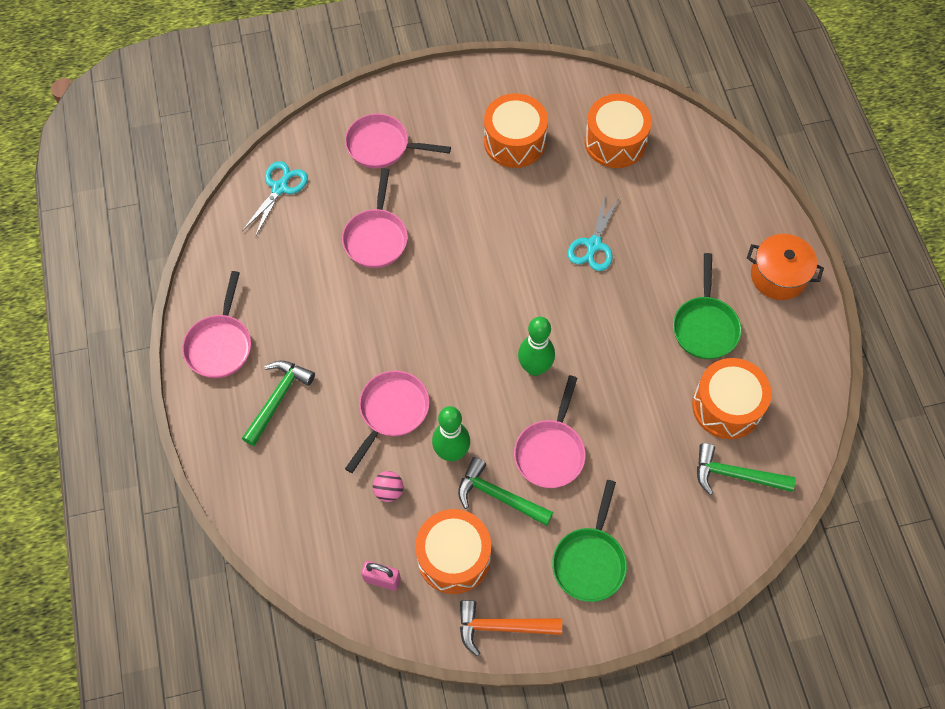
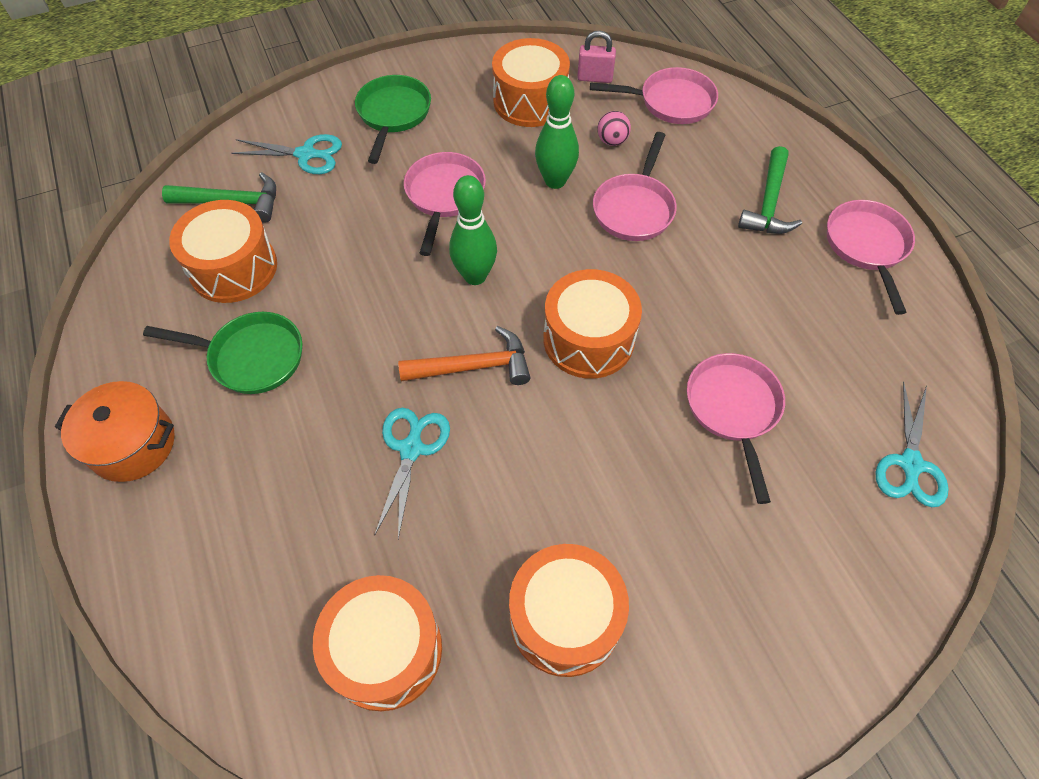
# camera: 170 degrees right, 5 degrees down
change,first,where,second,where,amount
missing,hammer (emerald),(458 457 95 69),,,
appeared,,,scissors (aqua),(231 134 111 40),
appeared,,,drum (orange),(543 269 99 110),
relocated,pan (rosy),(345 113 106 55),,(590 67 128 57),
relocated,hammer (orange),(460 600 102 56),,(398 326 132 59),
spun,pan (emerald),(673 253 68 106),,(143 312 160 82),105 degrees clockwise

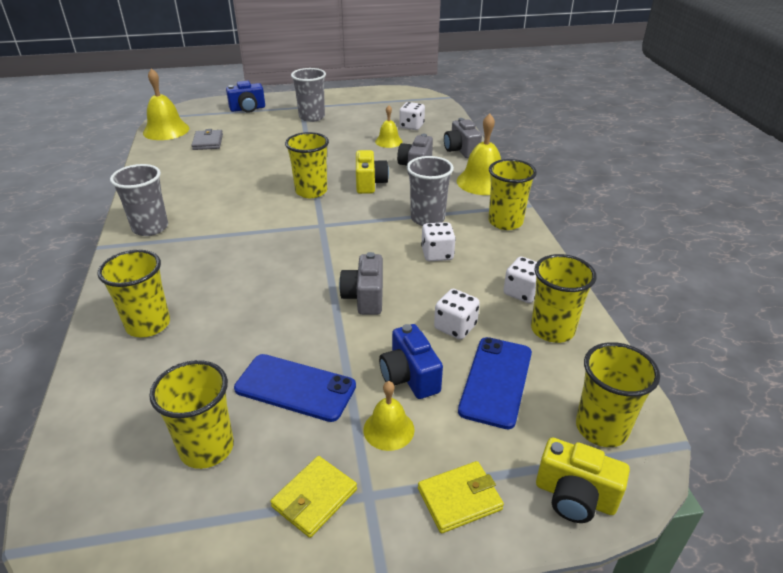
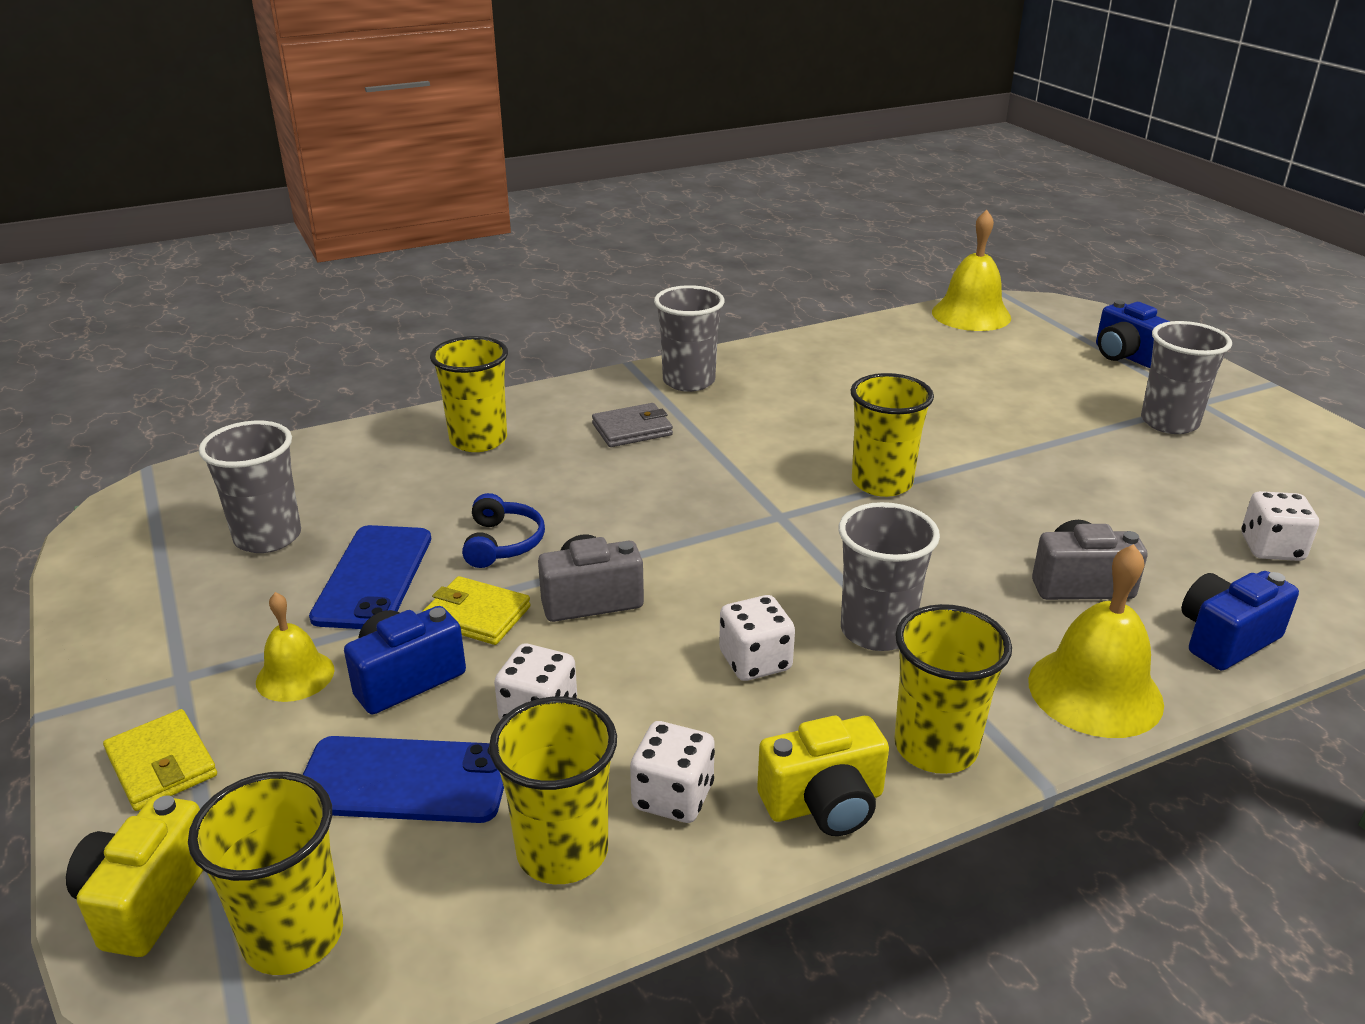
# camera: 75 degrees right, 5 degrees down
change,first,where,second,where,amount
missing,bell (yellow),(375 105 28 43),,,
appeared,,,headset (cobalt),(462 493 83 75),
relocated,billfold (gray),(191 129 32 21),,(592 403 81 44),
relocated,billfold (yellow),(270 456 87 82),,(422 576 109 69),
relocated,compact camera (yellow),(356 150 33 44),,(757 716 132 120),
colour,cup (yellow),(149 360 85 109),cup (gray),(199 421 102 132),
colour,compact camera (gray),(444 118 38 40),compact camera (cobalt),(1182 571 117 99),

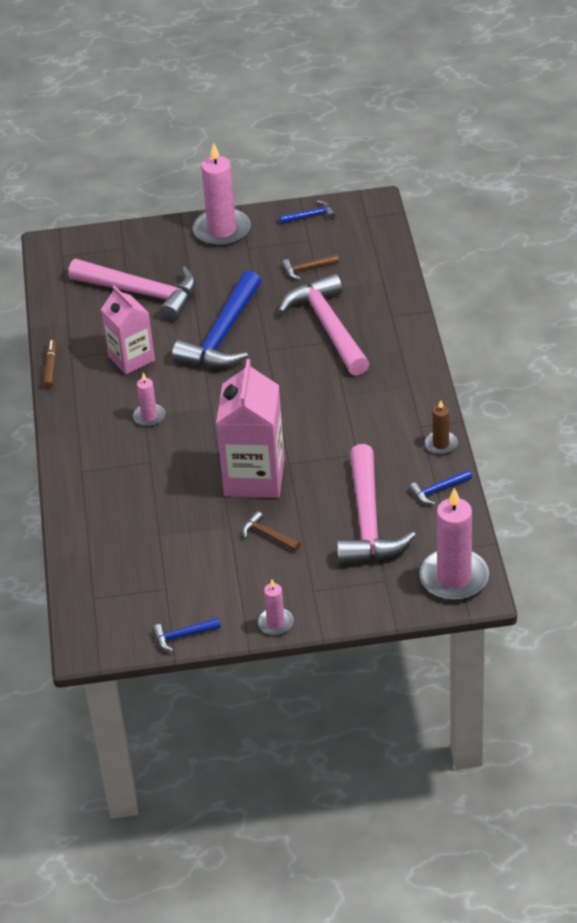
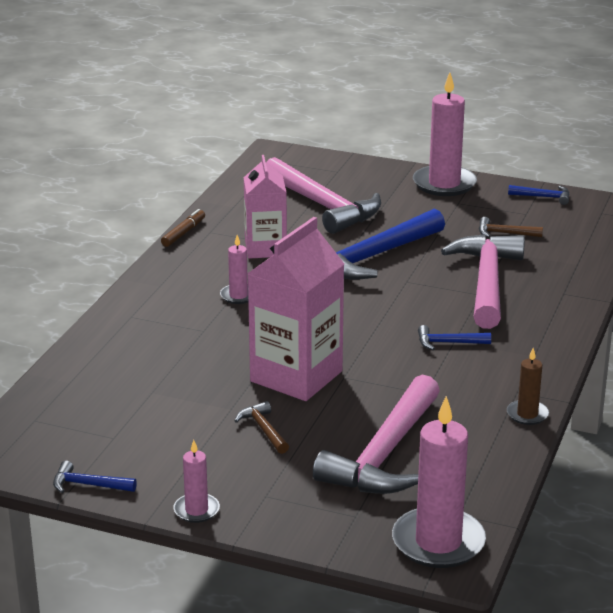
# camera: 25 degrees right, 15 degrees down
change,first,where,second,where,amount
relocated,hammer (cobalt),(409 469 63 36),,(418 325 73 25),

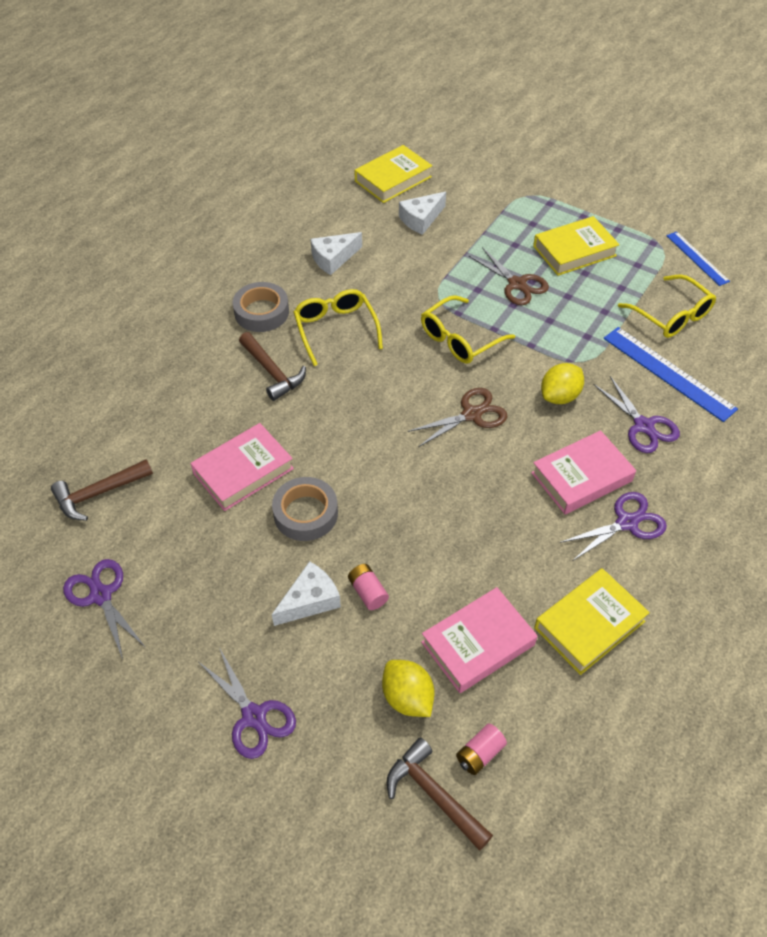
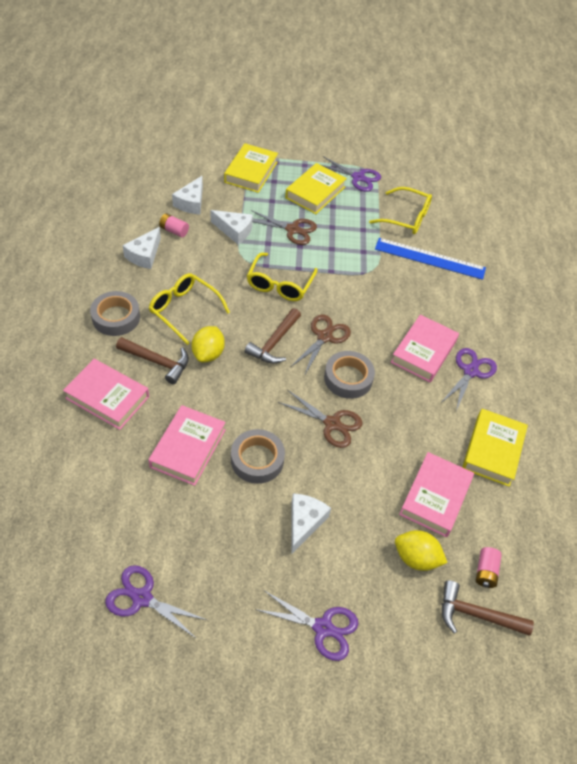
# camera: 35 degrees left, 0 degrees up
change,first,where,second,where,amount
missing,straightedge (cobalt),(666 232 64 54),,,
appeared,,,book (rosy),(63 359 86 71),
appeared,,,piece of cheese (pure white),(210 210 43 34),
appeared,,,scissors (dark brown),(278 390 84 58),
appeared,,,roll of tape (gray),(324 351 51 48),
relocated,hammer (dark brown),(51 459 102 62),,(245 308 56 56),
relocated,AA battery (rosy),(348 564 41 46),,(159 213 30 24),
relocated,book (yellow),(354 145 78 58),,(224 143 54 50),
relocated,toy lemon (yellow),(541 363 43 41),,(191 326 34 36),
relocated,scissors (royal purple),(593 376 87 77),,(322 156 59 36),

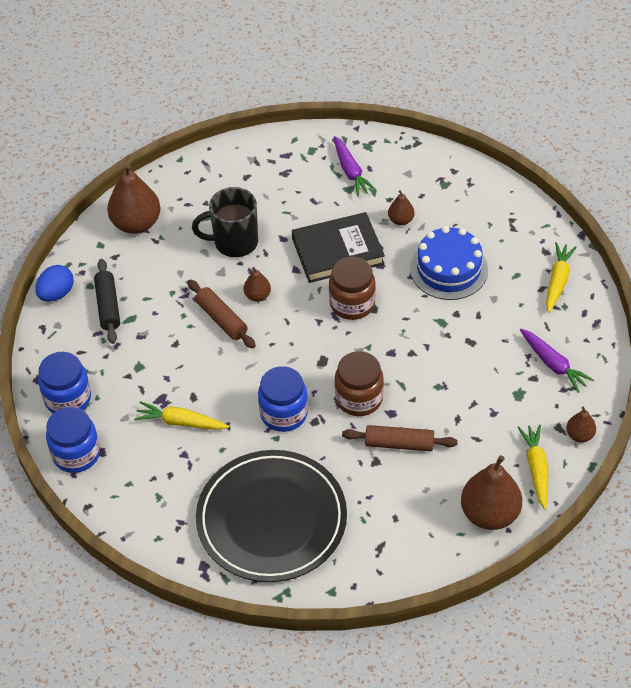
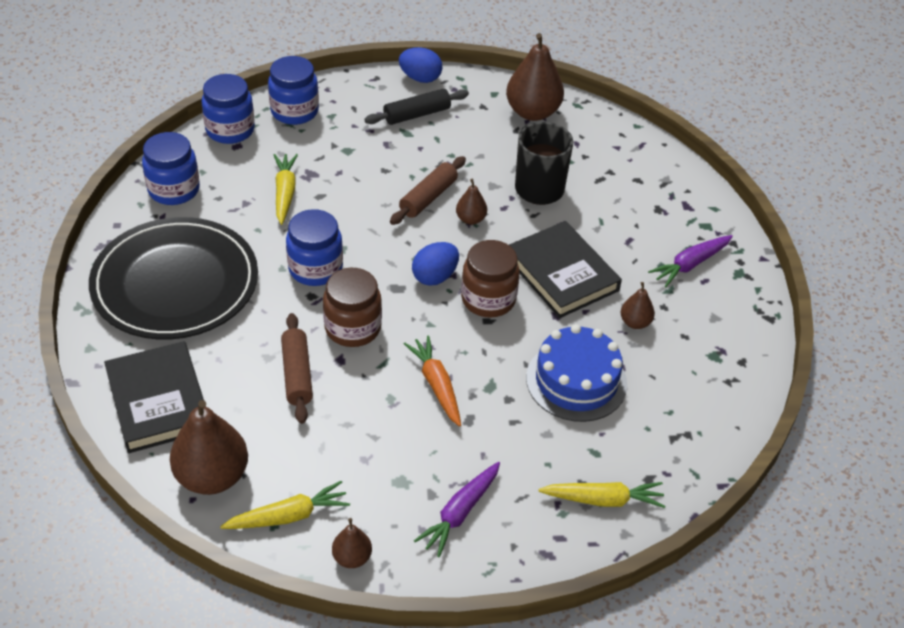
# camera: 70 degrees right, 5 degrees down
change,first,where,second,where,amount
appeared,,,book (jet-black),(104 341 102 112),
appeared,,,jar (cobalt),(142 132 58 73),
appeared,,,carrot (orange),(404 336 57 91),
appeared,,,toy egg (cobalt),(412 242 47 44),

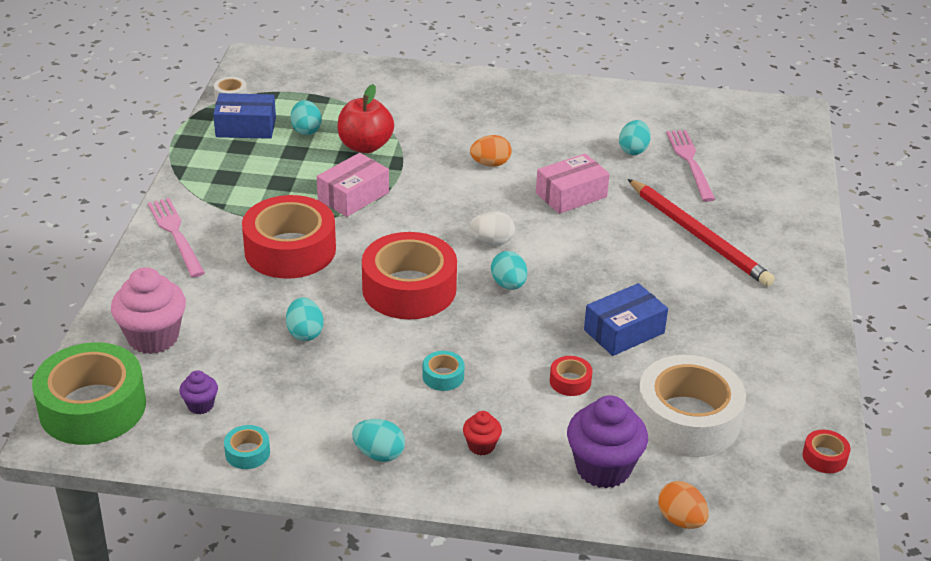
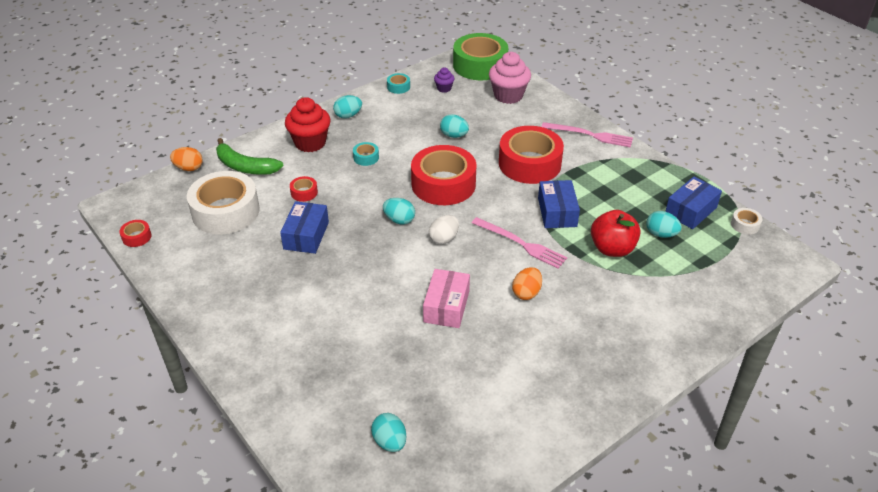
# camera: 135 degrees right, 5 degrees up
change,first,where,second,where,amount
missing,lead pencil (scarlet),(628 179 147 108),,,
relocated,toy egg (aqua),(619 120 32 35),,(371 413 36 39),
relocated,dinner fork (rosy),(666 130 49 72),,(472 217 95 52),
exchanged,fairy cake (royal purple),(567 395 81 93),banana fruit (emerald),(216 138 68 37),
colour,package (rosy),(317 153 72 64),package (cobalt),(538 180 42 48),
size,fairy cake (scarlet),(463 411 39 44),,(285 97 45 55),x2.03

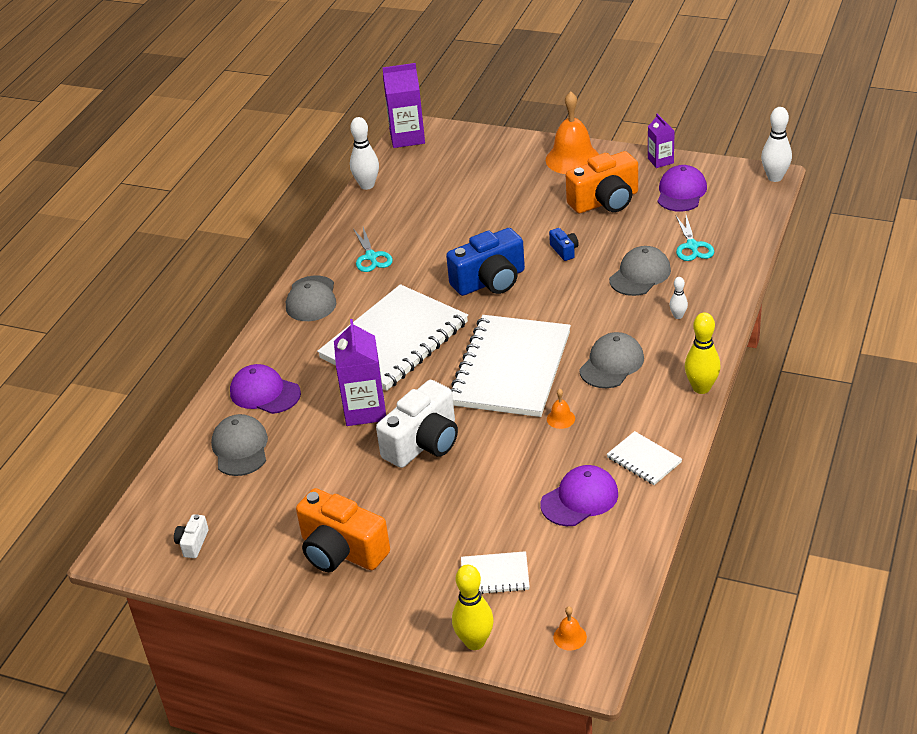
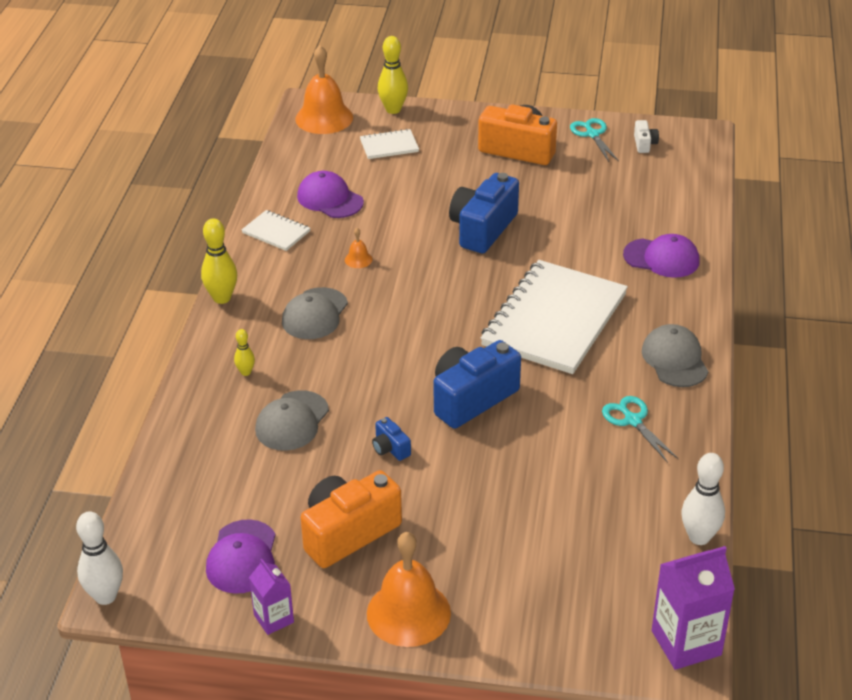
# camera: 165 degrees right, 0 degrees up
change,first,where,second,where,amount
missing,peaked cap (gray),(211 414 57 62),,,
missing,carton (royal purple),(334 319 52 107),,,
missing,notebook (pure white),(451 315 120 102),,,
relocated,scissors (aqua),(676 215 38 46),,(570 118 49 44),
colour,compact camera (pure white),(376 380 82 88),compact camera (cobalt),(449 173 70 80),
colour,tenpin (pure white),(670 277 18 42),tenpin (yellow),(234 329 21 47),
spun,peaked cap (royal purple),(541 465 77 61),,(297 171 67 47),90 degrees clockwise
size,bell (orange),(553 606 34 45),,(295 45 58 89),x2.35

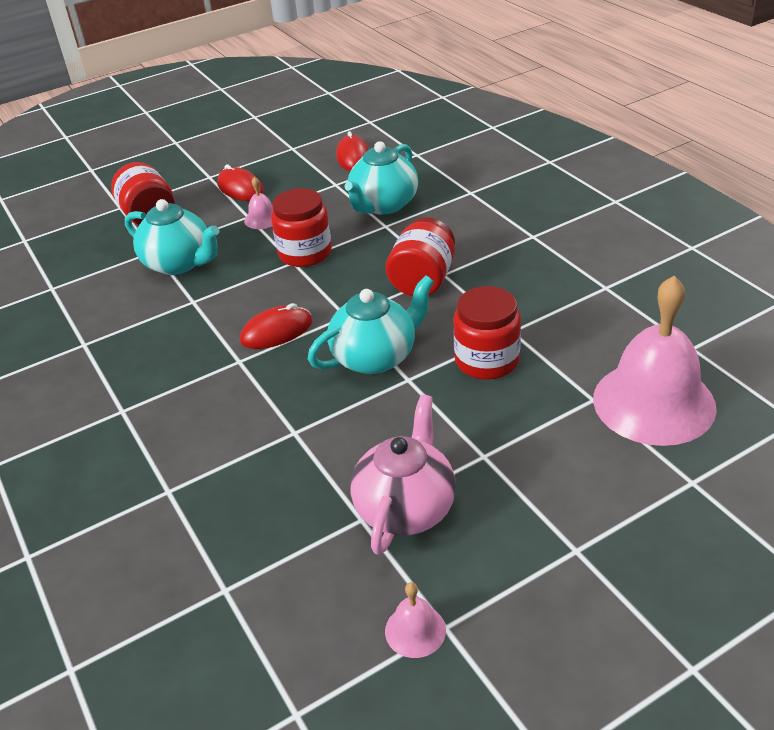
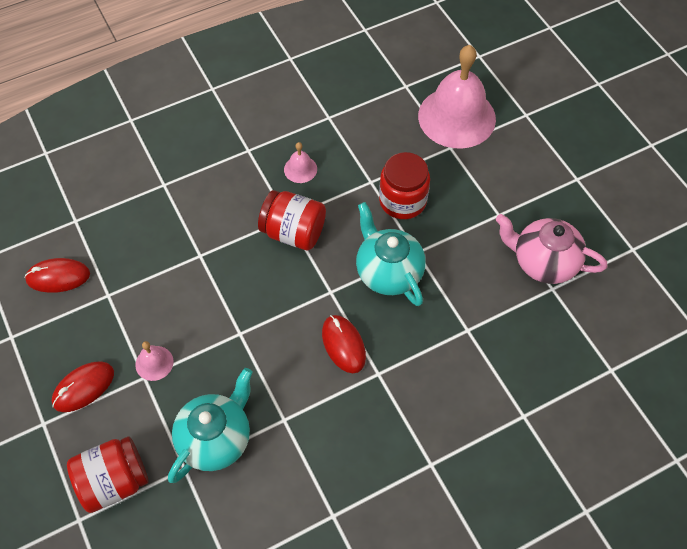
# camera: 90 degrees left, 20 degrees up
change,first,where,second,where,amount
missing,jar (scarlet),(271 188 61 79),,,
missing,tea pot (aqua),(345 141 73 74),,,
relocated,bell (rosy),(385 582 61 76),,(284 142 33 41),

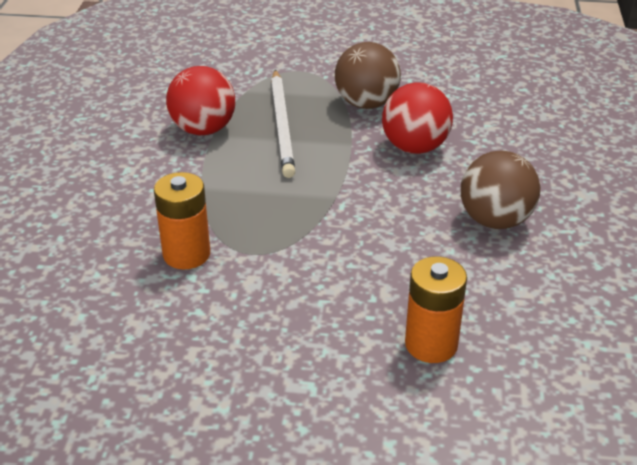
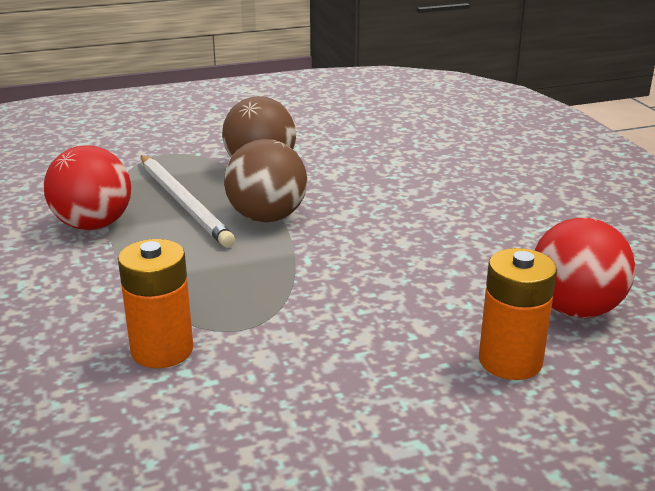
# camera: 25 degrees left, 10 degrees down
change,first,where,second,where,amount
relocated,sphere (scarlet),(382 83 71 71),,(534 218 101 100),
relocated,sphere (dark brown),(461 150 79 79),,(224 139 83 83),

